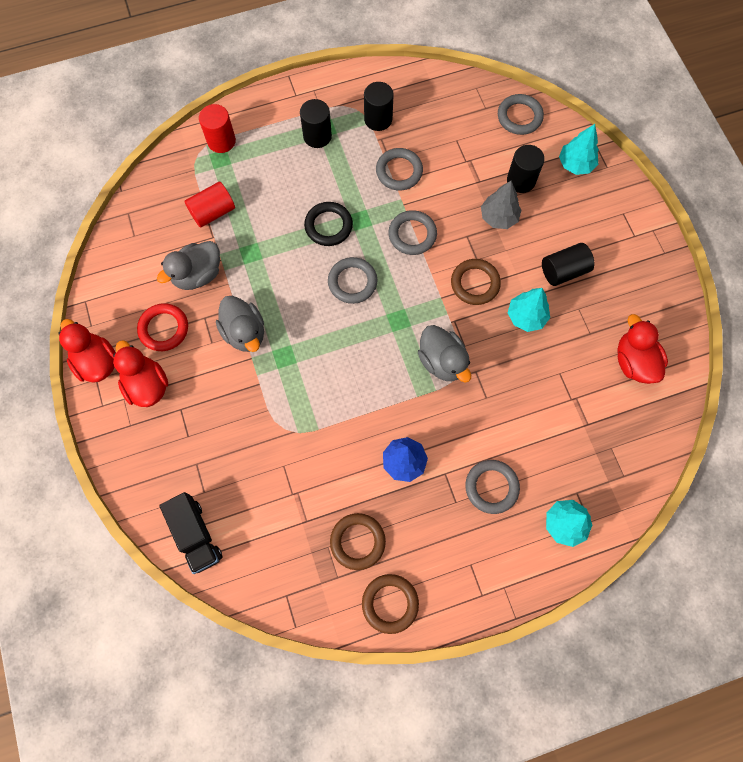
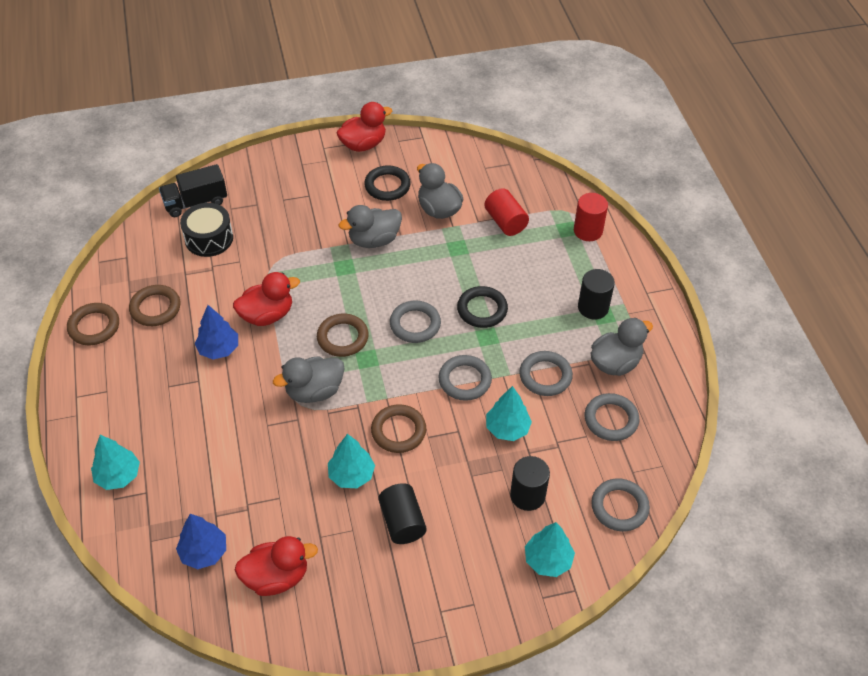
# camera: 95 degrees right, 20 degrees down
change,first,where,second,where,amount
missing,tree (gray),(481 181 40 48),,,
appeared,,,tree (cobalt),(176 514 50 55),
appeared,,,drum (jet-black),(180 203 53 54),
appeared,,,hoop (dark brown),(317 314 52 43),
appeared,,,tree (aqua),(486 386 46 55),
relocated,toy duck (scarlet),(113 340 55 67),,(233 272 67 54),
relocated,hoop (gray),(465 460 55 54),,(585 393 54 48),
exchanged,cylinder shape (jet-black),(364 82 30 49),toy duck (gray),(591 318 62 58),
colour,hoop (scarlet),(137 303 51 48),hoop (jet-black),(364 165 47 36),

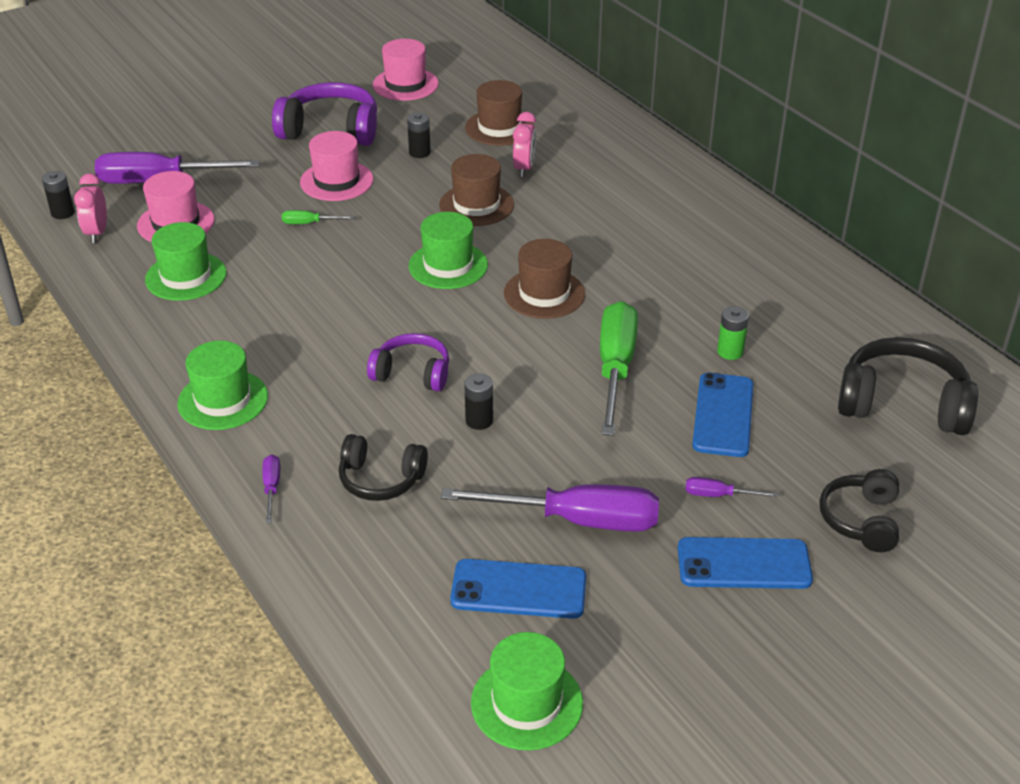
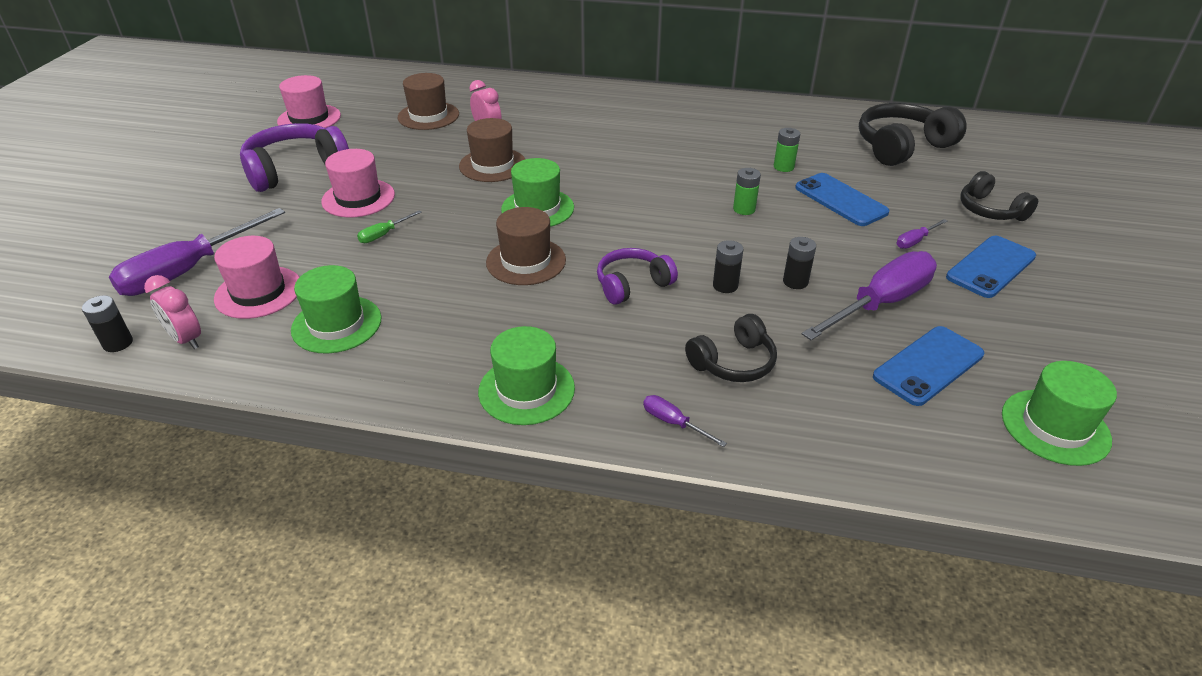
# camera: 45 degrees left, 0 degrees up
change,first,where,second,where,amount
relocated,AA battery (jet-black),(407 112 24 46),,(783 237 33 52),
relocated,tall hat (dark brown),(504 239 81 80),,(486 207 80 78),
exchanged,hand screwdriver (emerald),(600 301 38 135),AA battery (emerald),(733 168 28 47),

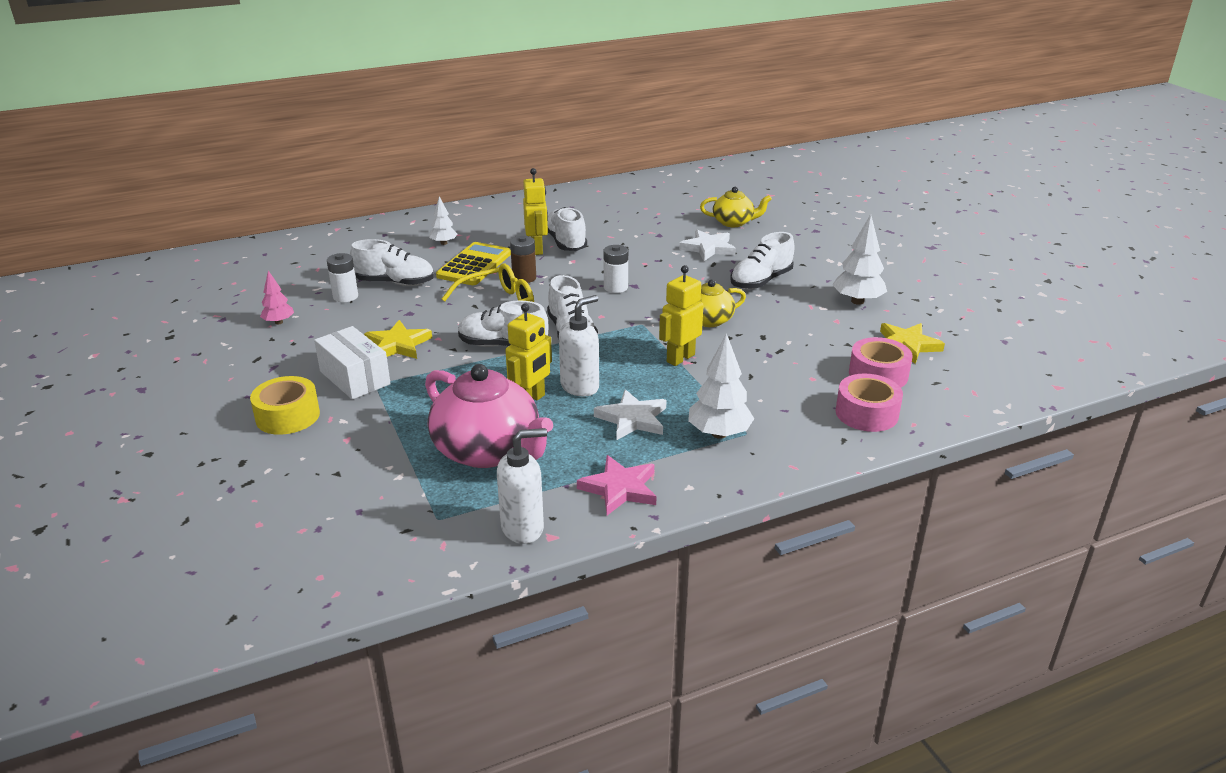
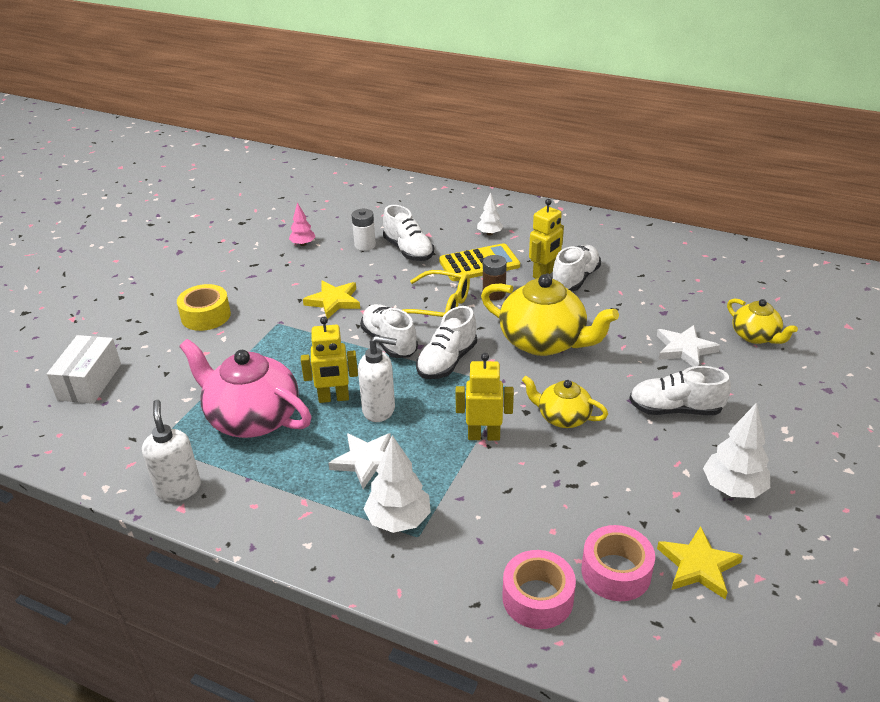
# camera: 50 degrees right, 5 degrees up
change,first,where,second,where,amount
missing,five-pointed star (rosy),(577 455 79 60),,,
relocated,package (pure white),(314 326 77 74),,(47 335 74 69),
exchanged,AA battery (pure white),(604 245 24 48),tea pot (yellow),(481 274 138 82),
spun,tea pot (rosy),(425 364 128 104),,(180 339 131 99),120 degrees clockwise
spun,pump bottle (pure white),(497 428 50 116),,(142 400 59 102),135 degrees counterclockwise

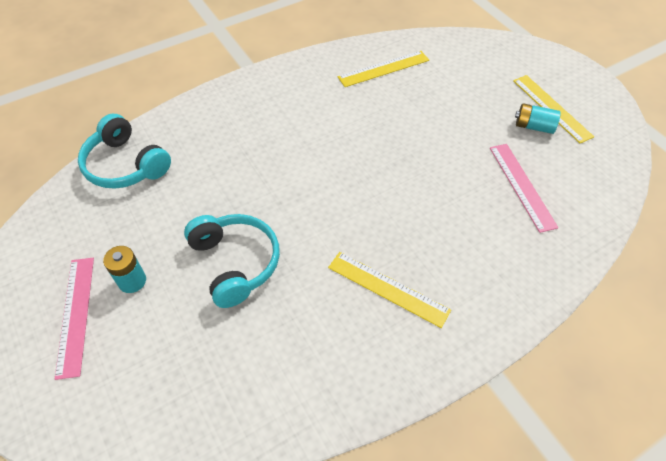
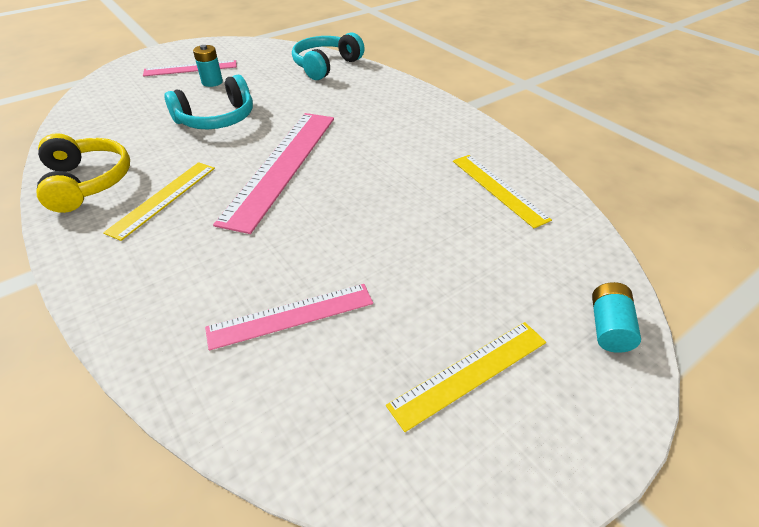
# camera: 85 degrees right, 10 degrees down
change,first,where,second,where,amount
appeared,,,headset (yellow),(37 133 93 80),
appeared,,,straightedge (rosy),(213 113 121 121),
relocated,AA battery (aqua),(515 103 46 31),,(592 282 49 71),

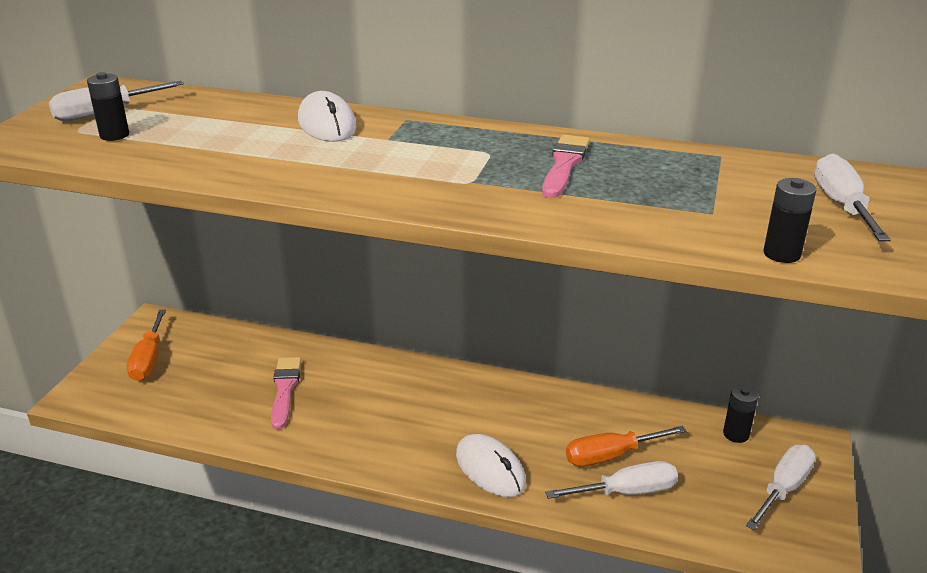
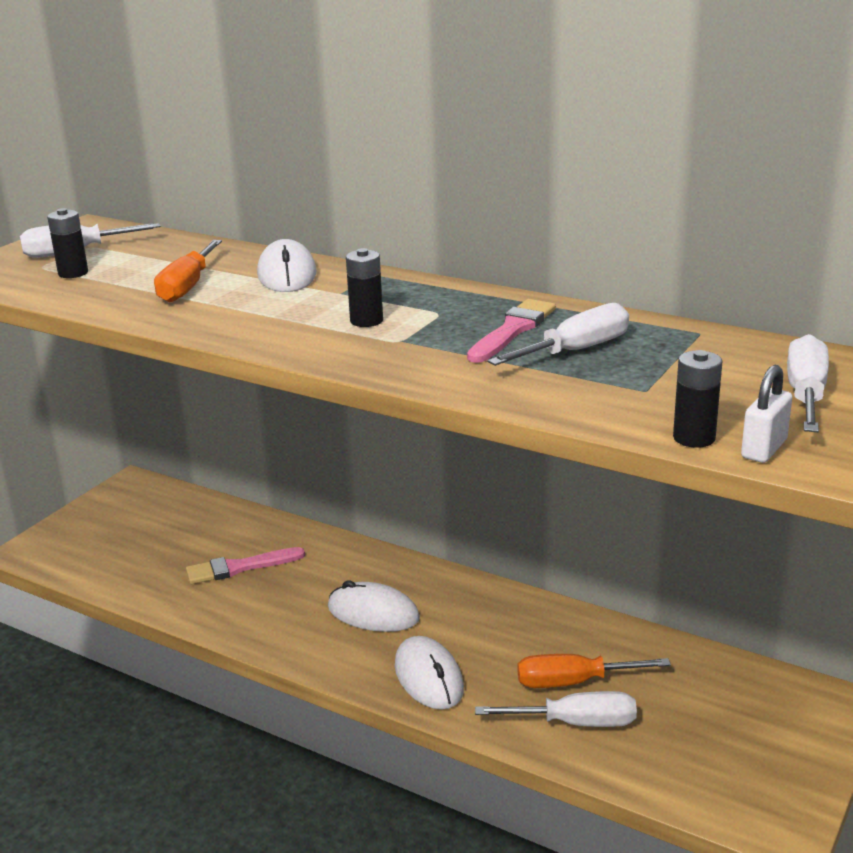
# camera: 15 degrees right, 5 degrees down
change,first,where,second,where,amount
appeared,,,mouse (pure white),(328 581 92 51),
appeared,,,padlock (pure white),(741 365 51 98),
relocated,hand screwdriver (orange),(127 310 39 71),,(154 240 68 62),
relocated,AA battery (jet-black),(723 385 35 58),,(346 248 37 79),
relocated,hand screwdriver (pure white),(746 445 70 85),,(487 303 142 63),
spun,paint brush (rosy),(271 357 30 72),,(186 547 119 37),120 degrees counterclockwise

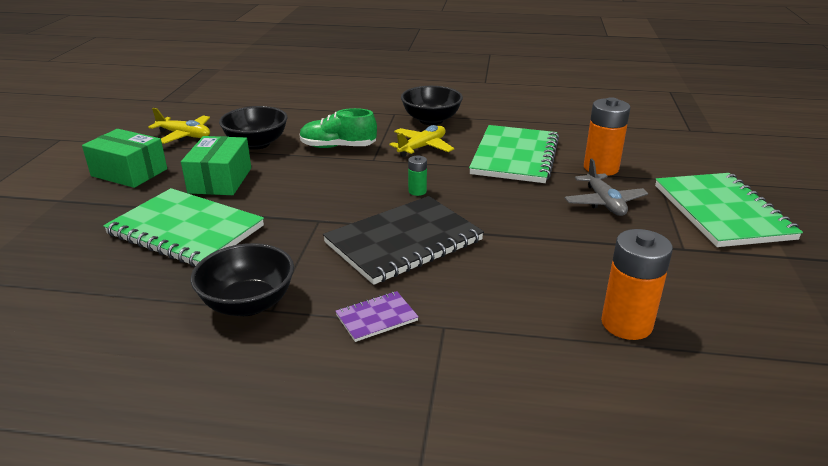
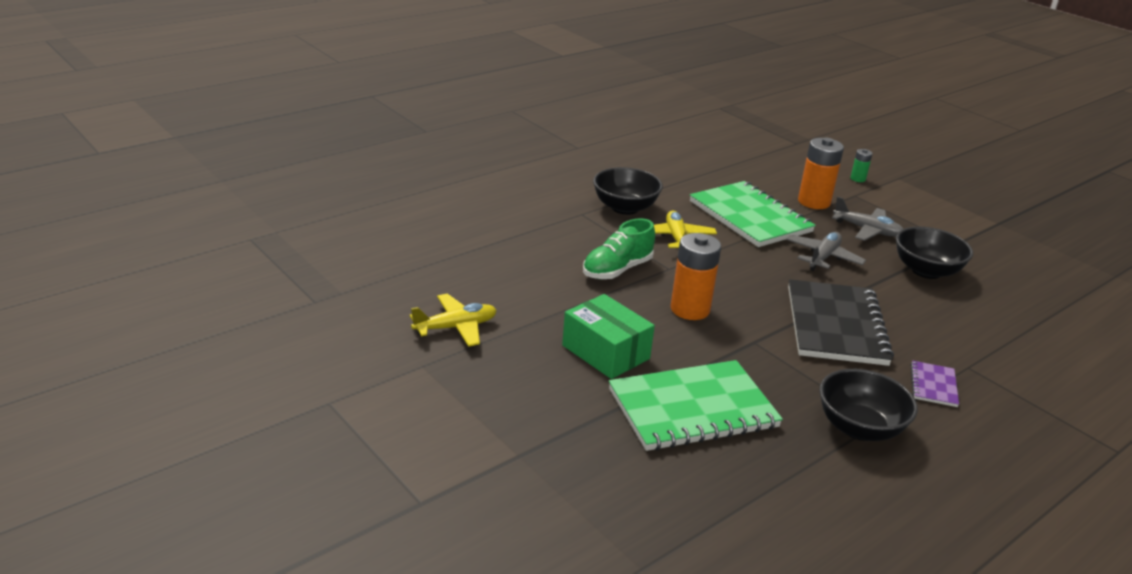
# camera: 50 degrees left, 0 degrees up
change,first,where,second,where,amount
missing,package (emerald),(82 129 85 59),,,
missing,notebook (emerald),(655 173 148 74),,,
appeared,,,aeroplane (gray),(786 232 80 39),
relocated,deep dish (jet-black),(219 106 69 44),,(896 227 77 52),
relocated,AA battery (emerald),(408 156 19 40),,(850 149 22 33),
relocated,AA battery (orange),(601 229 72 111),,(671 233 50 87),

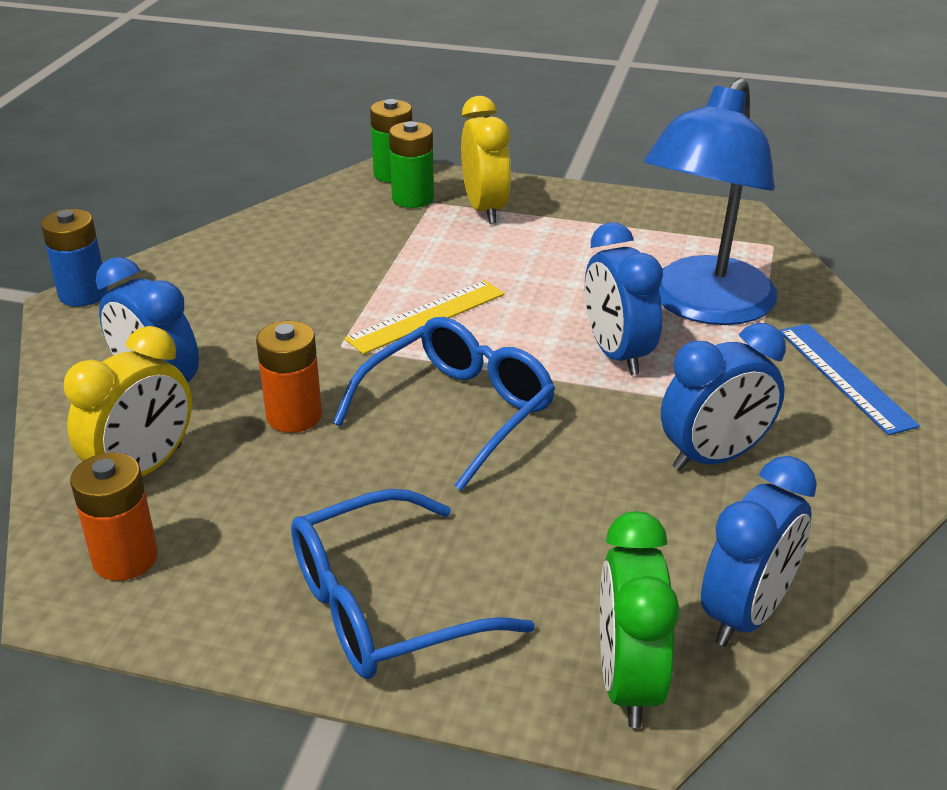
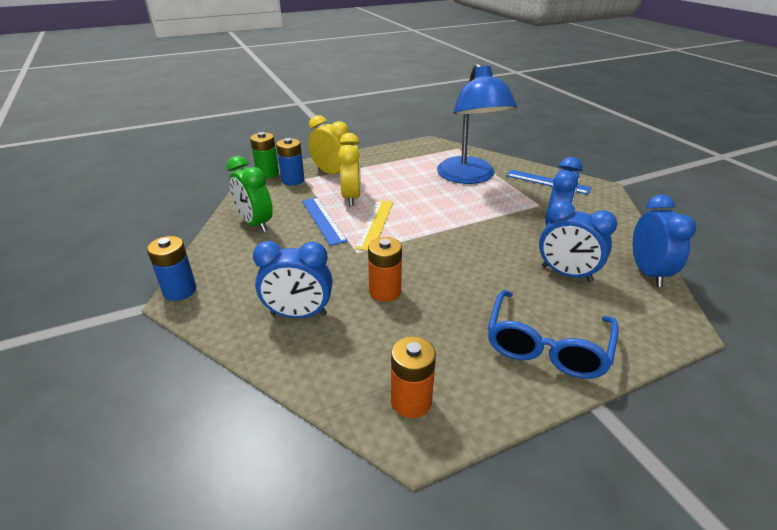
# camera: 40 degrees left, 0 degrees up
change,first,where,second,where,amount
missing,glasses (cobalt),(333 317 222 174),,,
appeared,,,straightedge (cobalt),(302 197 46 49),
relocated,bedside clock (yellow),(64 326 128 150),,(338 133 23 73),
relocated,bedside clock (cobalt),(585 222 78 154),,(539 200 78 82),
relocated,bedside clock (emerald),(600 511 80 217),,(227 156 46 76),
colour,AA battery (emerald),(389 121 45 87),AA battery (cobalt),(276 138 28 47),

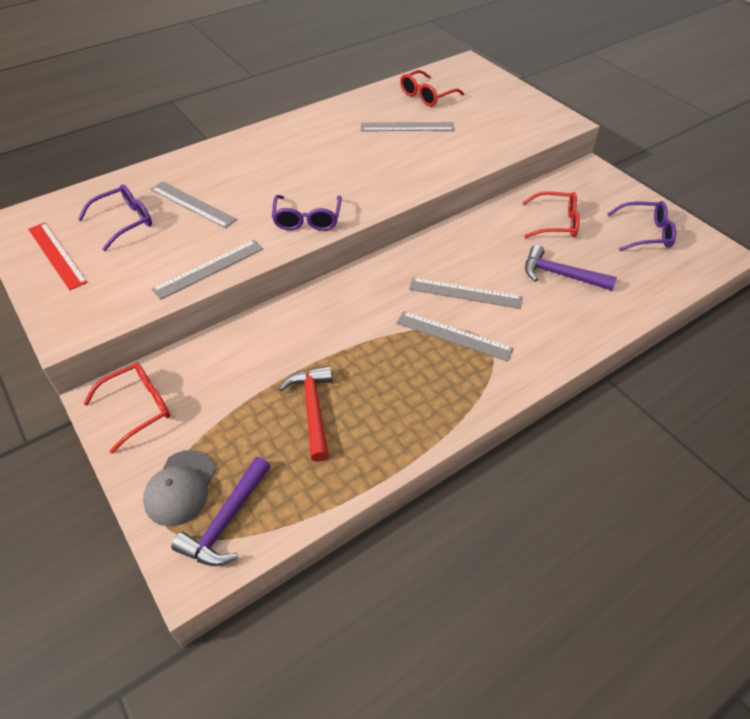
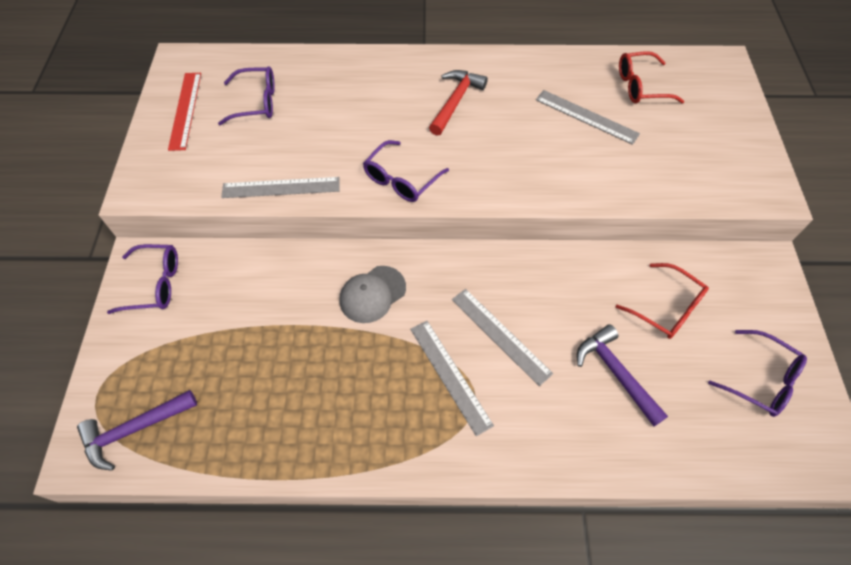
# camera: 35 degrees right, 10 degrees up
change,first,where,second,where,amount
missing,straightedge (gray),(151 181 86 47),,,
relocated,peaked cap (gray),(143 450 73 76),,(340 266 66 57),
relocated,hammer (scarlet),(279 366 53 96),,(429 70 59 66),
colour,glasses (scarlet),(83 363 87 91),glasses (royal purple),(107 244 71 70),

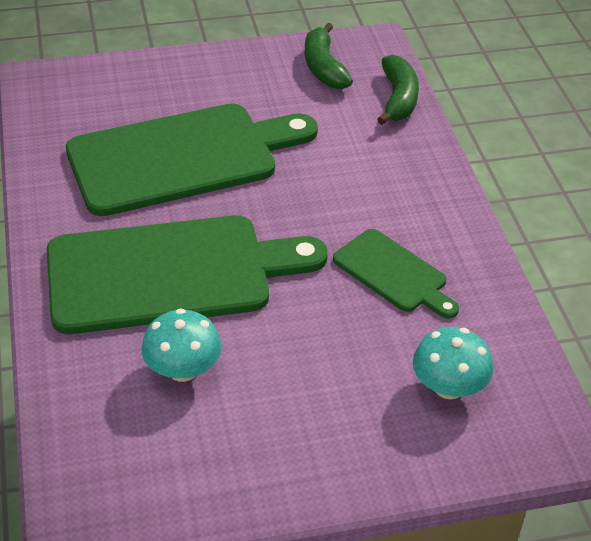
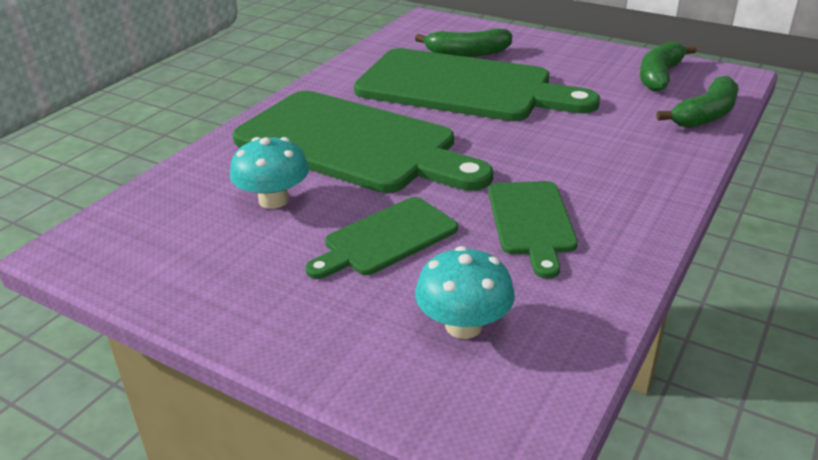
# camera: 45 degrees right, 10 degrees down
change,first,where,second,where,amount
appeared,,,chopping board (emerald),(305 197 153 82),
appeared,,,banana fruit (emerald),(415 28 97 29),

